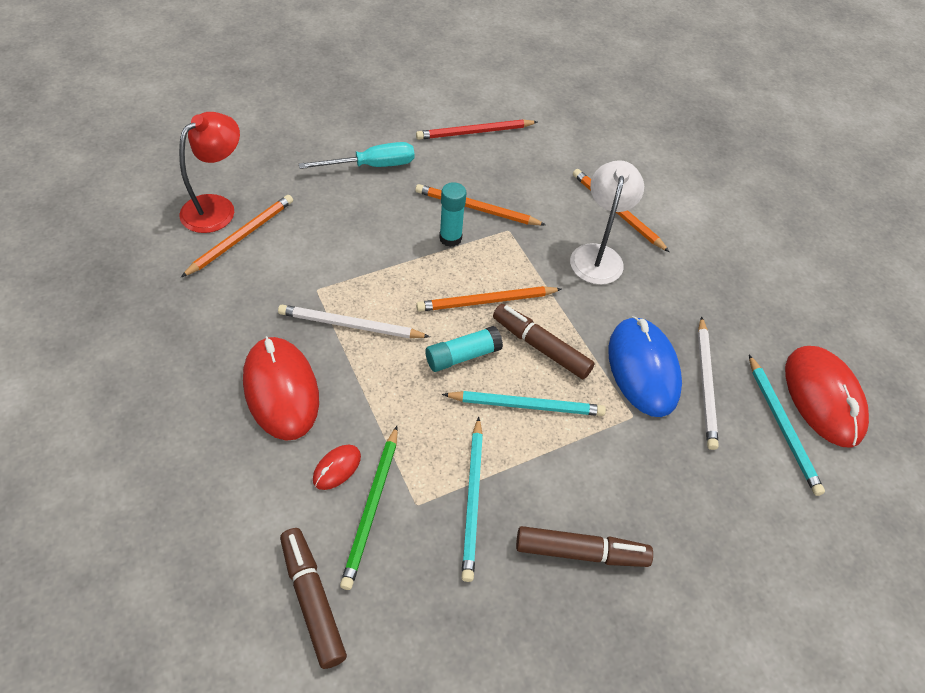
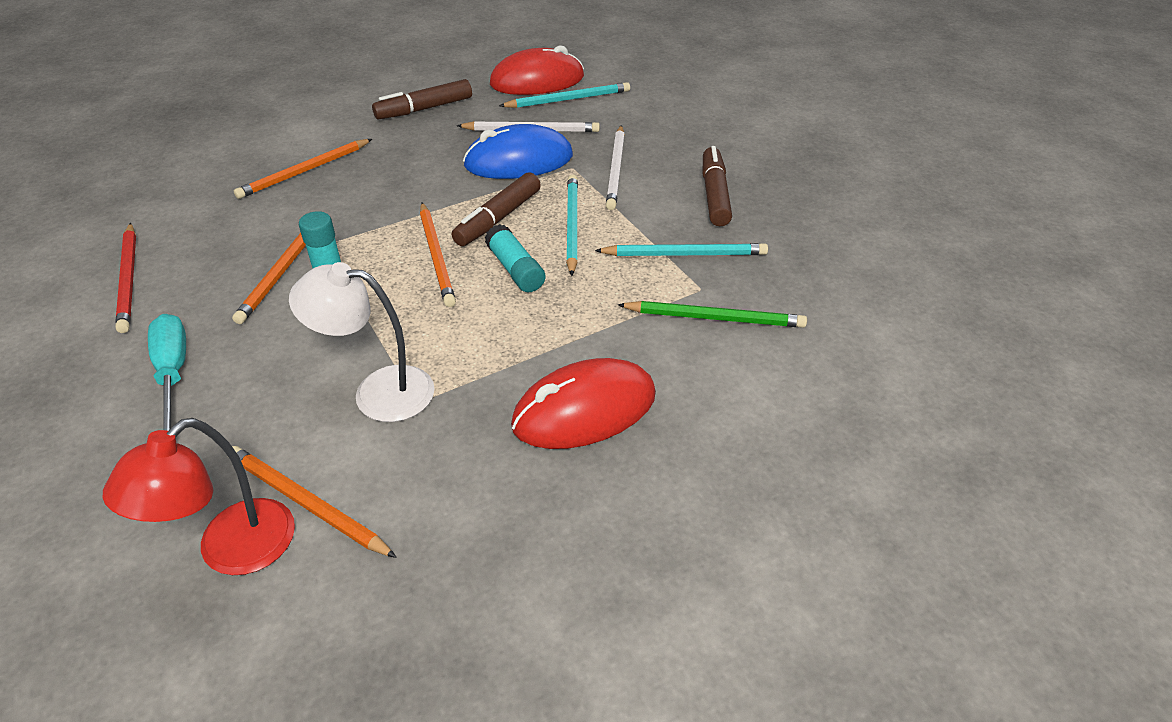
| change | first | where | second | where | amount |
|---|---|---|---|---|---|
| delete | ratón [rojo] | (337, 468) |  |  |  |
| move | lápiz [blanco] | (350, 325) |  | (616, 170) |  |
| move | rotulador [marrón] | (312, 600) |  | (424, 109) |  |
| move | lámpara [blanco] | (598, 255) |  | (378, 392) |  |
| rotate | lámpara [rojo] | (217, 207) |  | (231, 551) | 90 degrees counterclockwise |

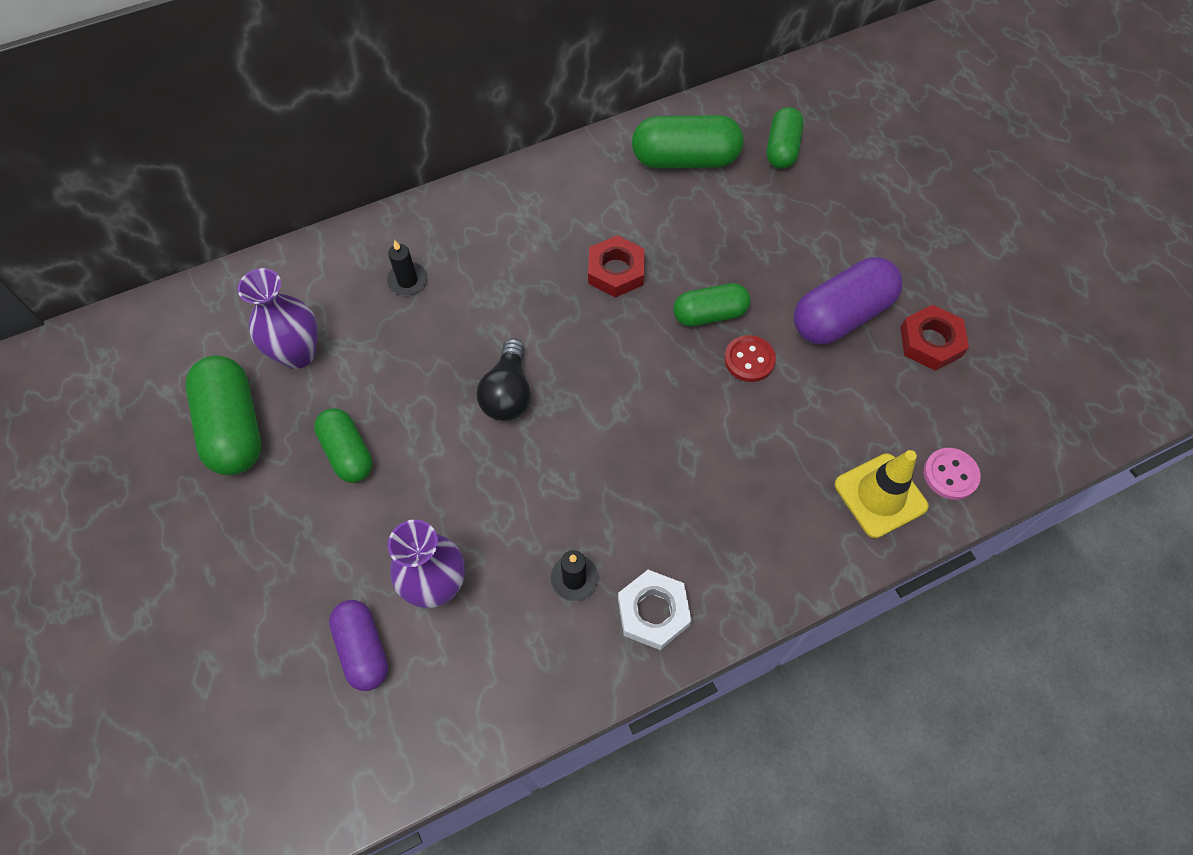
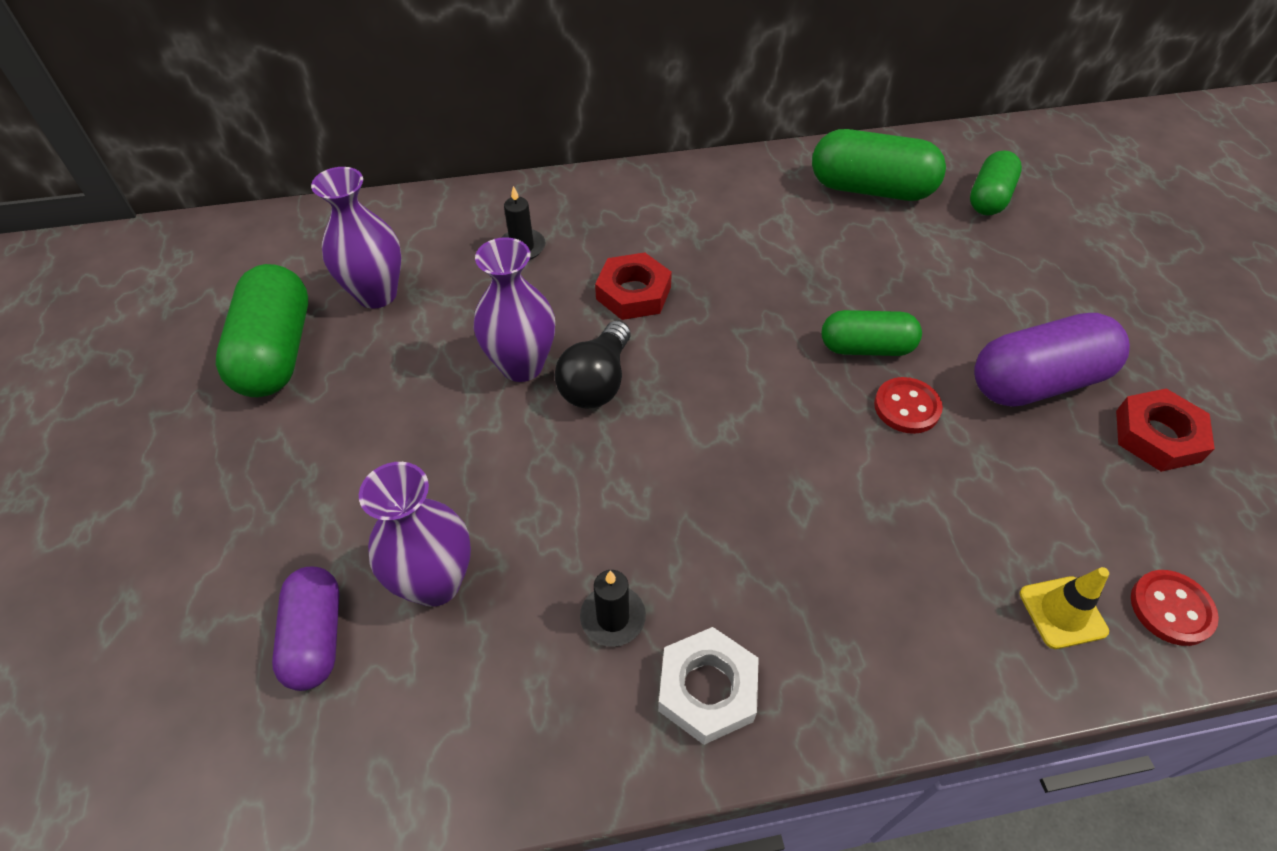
| change | first | where | second | where | amount |
|---|---|---|---|---|---|
| delete | cápsula [verde] | (348, 453) |  |  |  |
| insert |  |  | florero [morado] | (521, 365) |  |
| move | tuerca [rojo] | (616, 271) |  | (633, 293) |  |
| recolor | botón [rosa] | (950, 474) | botón [rojo] | (1171, 609) |  |
| resize | cono de tráfico [amarillo] | (880, 495) |  | (1062, 612) | x0.66 |

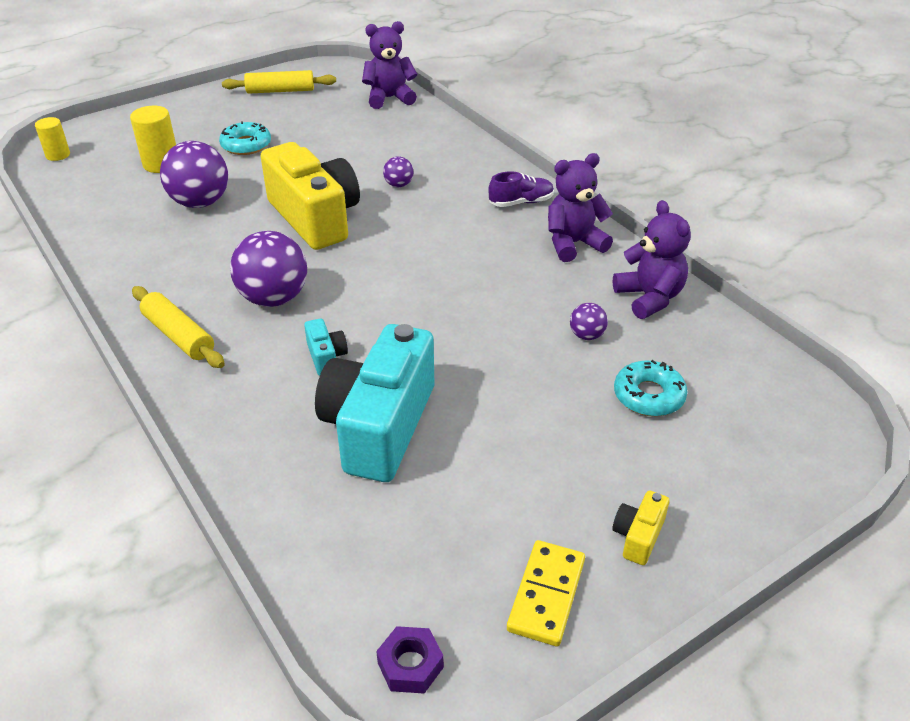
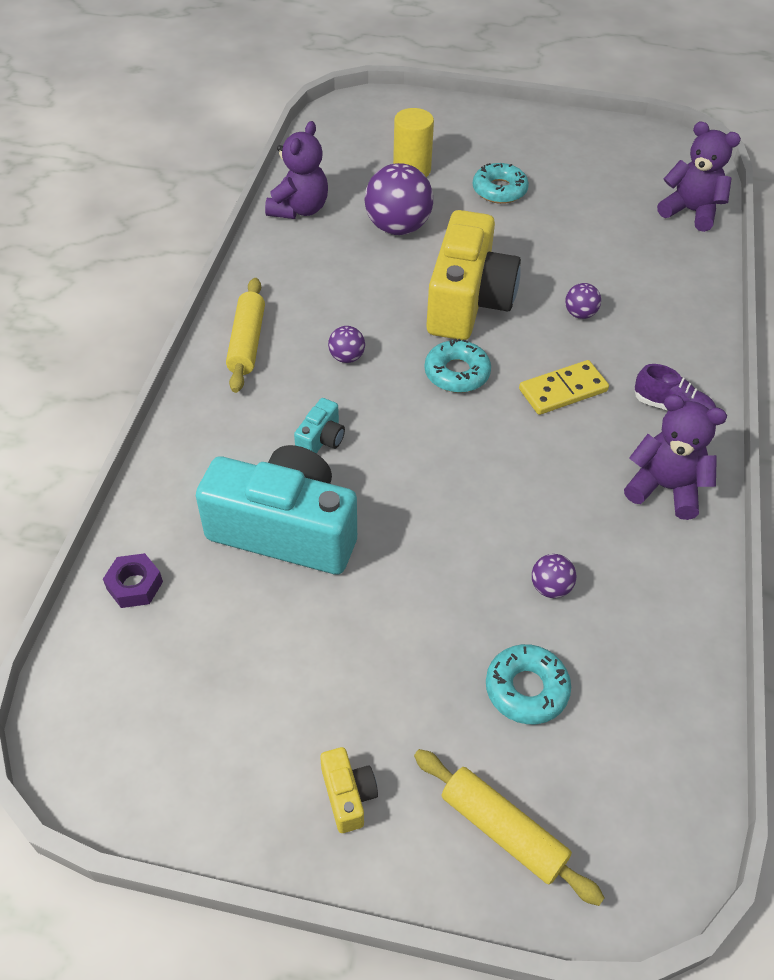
| change | first | where | second | where | amount |
|---|---|---|---|---|---|
| delete | cilindro [amarillo] | (58, 155) |  |  |  |
| insert |  |  | rosquilla [turquesa] | (457, 373) |  |
| move | rodillo [amarillo] | (280, 91) |  | (502, 831) |  |
| move | tuerca [morado] | (410, 665) |  | (135, 585) |  |
| move | ficha de dominó [amarillo] | (546, 595) |  | (563, 390) |  |
| move | osito [morado] | (649, 298) |  | (299, 209) |  |
| rotate | cámara [turquesa] | (379, 426) |  | (285, 530) | 45 degrees clockwise |
| rotate | cámara [amarillo] | (638, 536) |  | (348, 795) | 90 degrees clockwise |
| resize | pelota [morado] | (274, 298) |  | (347, 357) | x0.48 |

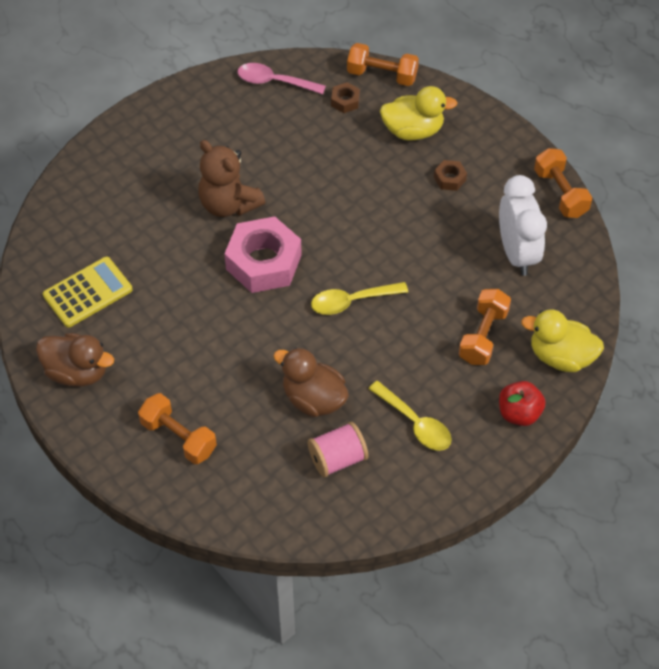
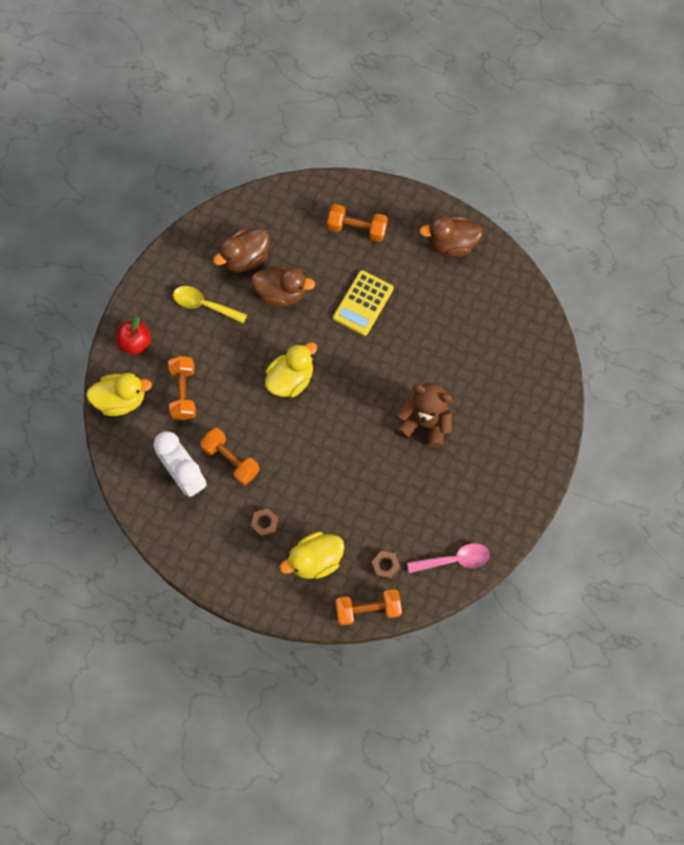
| change | first | where | second | where | amount |
|---|---|---|---|---|---|
| delete | tuerca [rosa] | (263, 262) |  |  |  |
| move | calculadora [amarillo] | (88, 292) |  | (363, 303) |  |
| move | mancuerna [naranja] | (560, 193) |  | (231, 460) |  |
| replace | carrete [rosa] | (337, 459) | pato [marrón] | (245, 258) |  |
| replace | cuchara [amarillo] | (352, 301) | pato [amarillo] | (291, 379) |  |

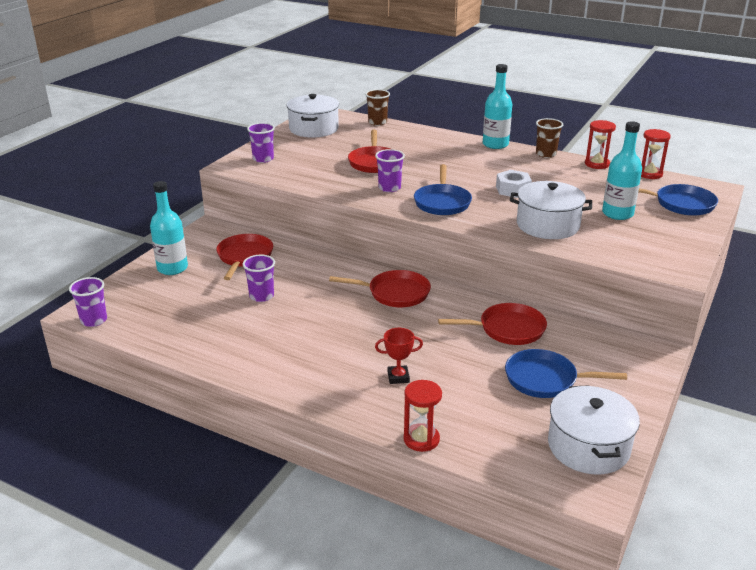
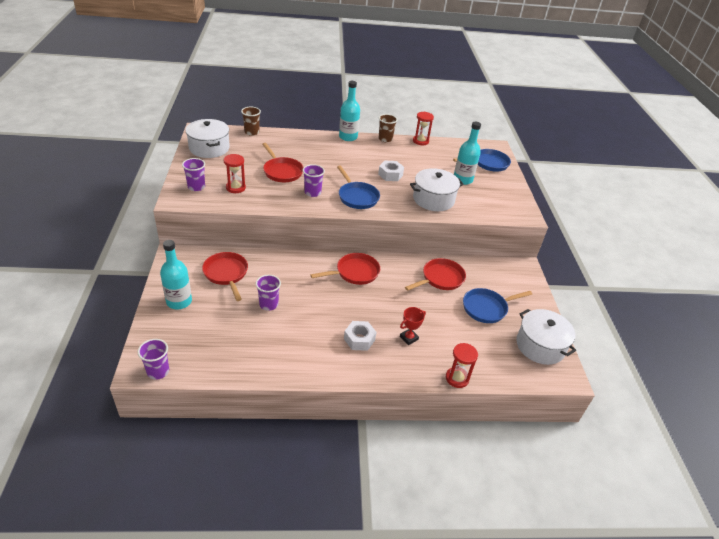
| change | first | where | second | where | amount |
|---|---|---|---|---|---|
| insert |  |  | tuerca [blanco] | (359, 339) |  |
| move | reloj de arena [rojo] | (649, 174) |  | (235, 188) |  |

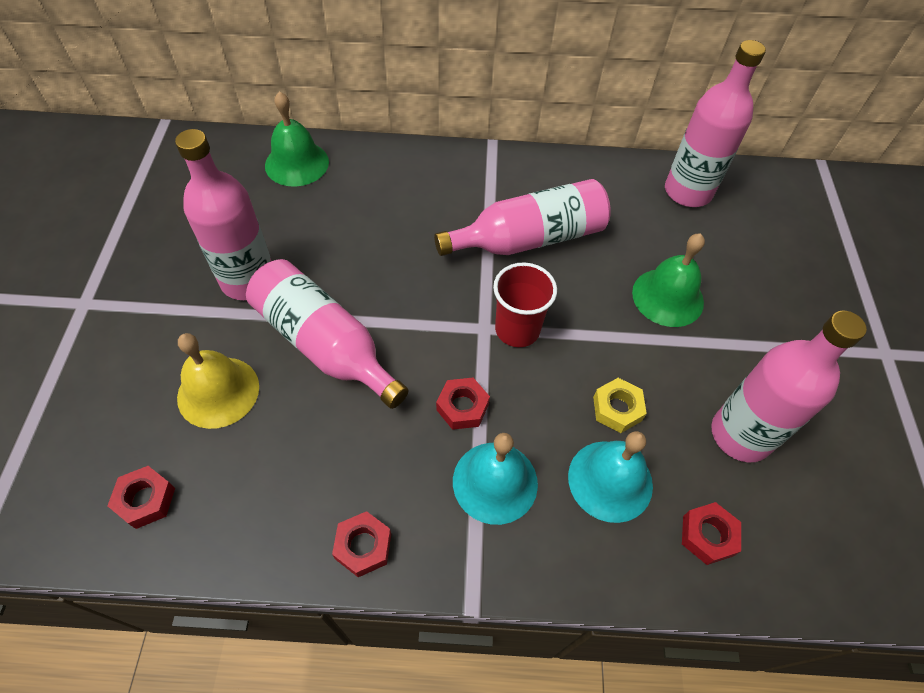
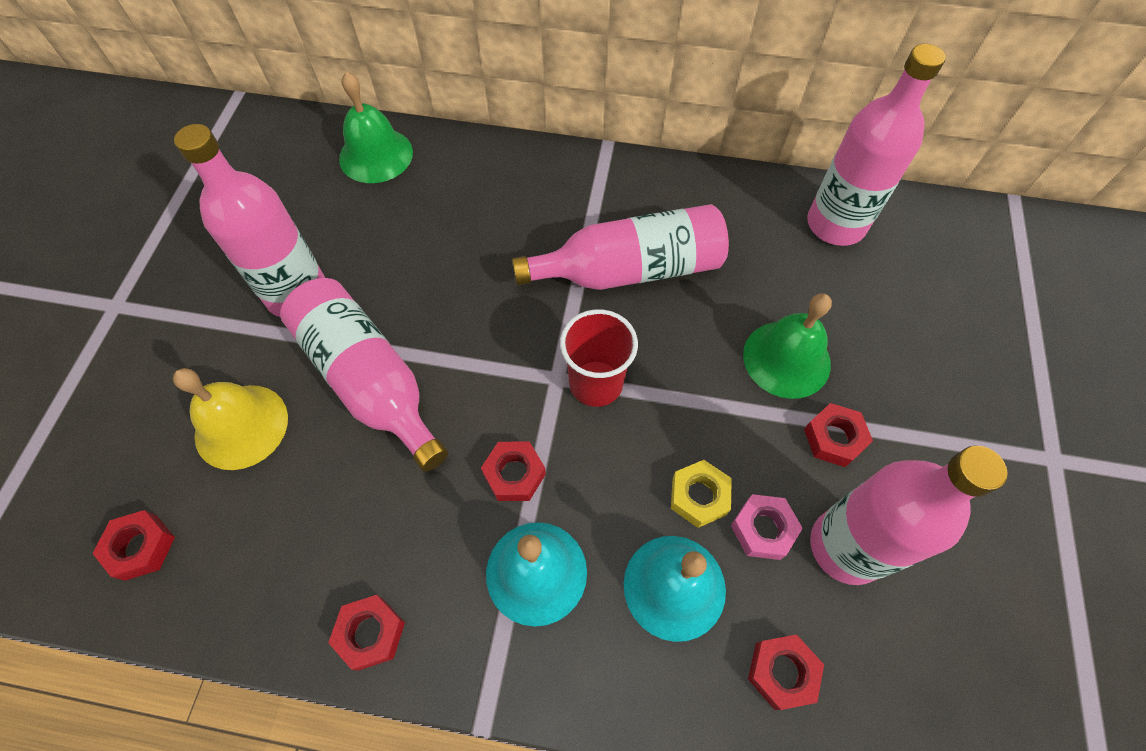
| change | first | where | second | where | amount |
|---|---|---|---|---|---|
| insert |  |  | tuerca [rosa] | (763, 529) |  |
| insert |  |  | tuerca [rojo] | (834, 438) |  |

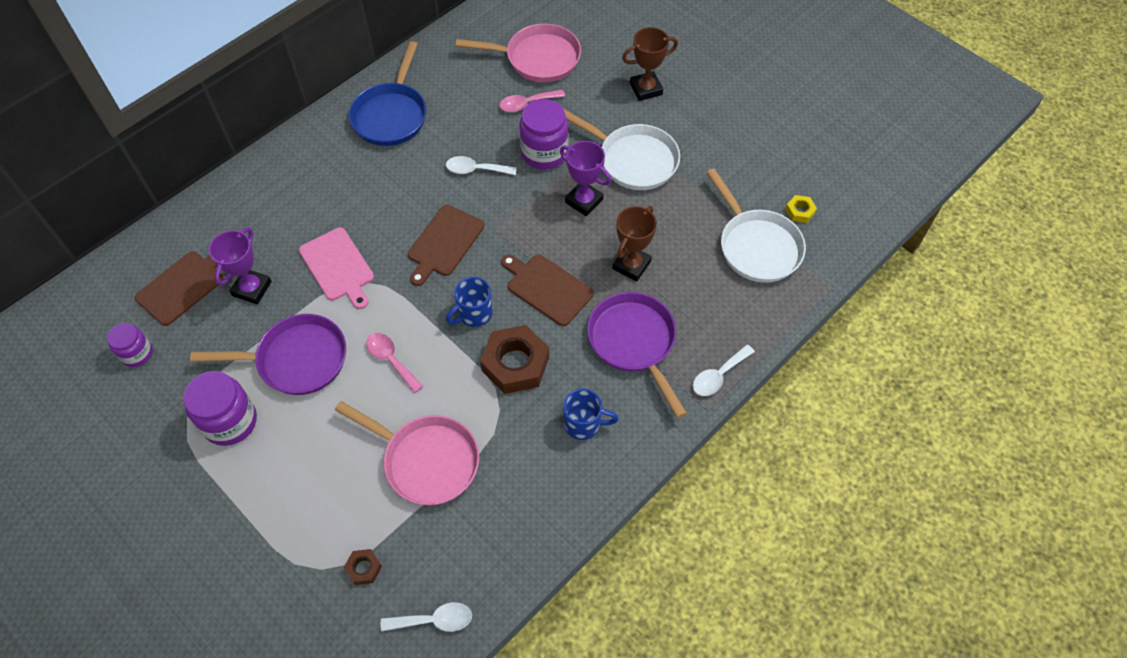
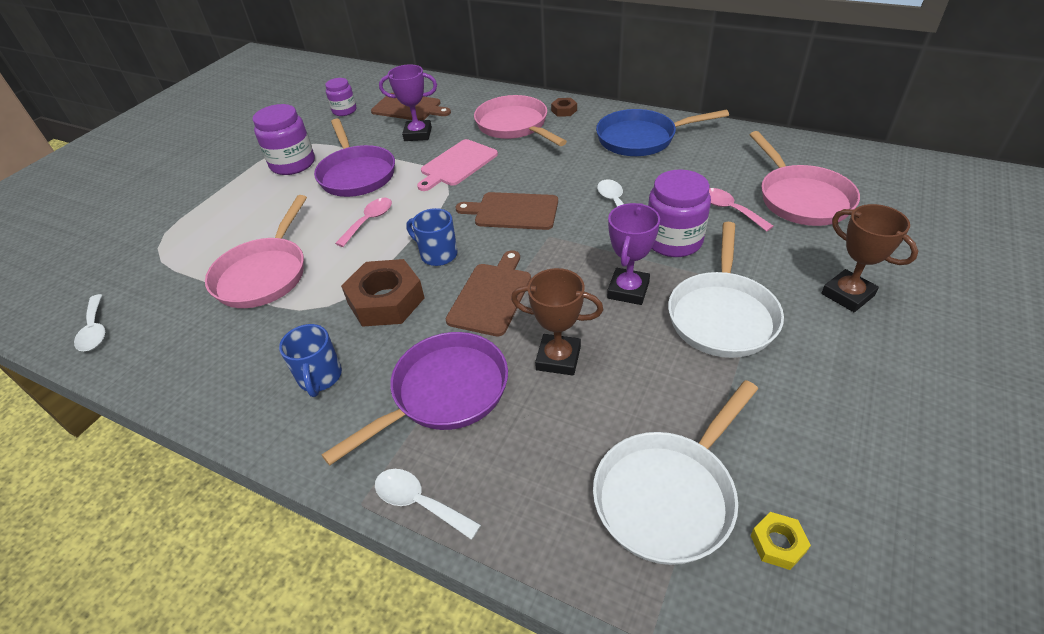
| change | first | where | second | where | amount |
|---|---|---|---|---|---|
| insert |  |  | sartén [rosa] | (515, 126) |  |
| move | tuerca [marrón] | (364, 568) |  | (564, 110) |  |

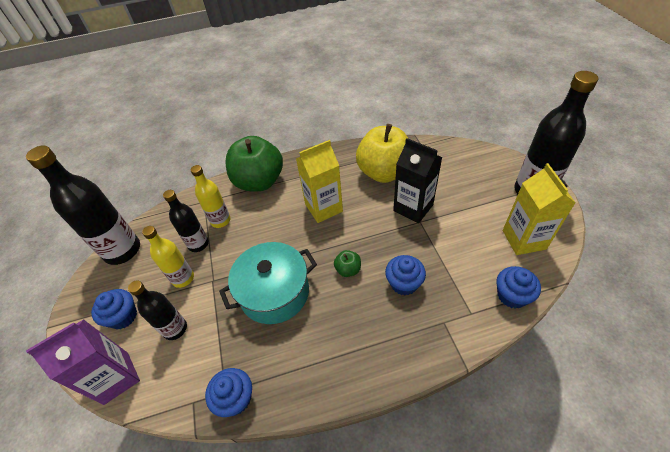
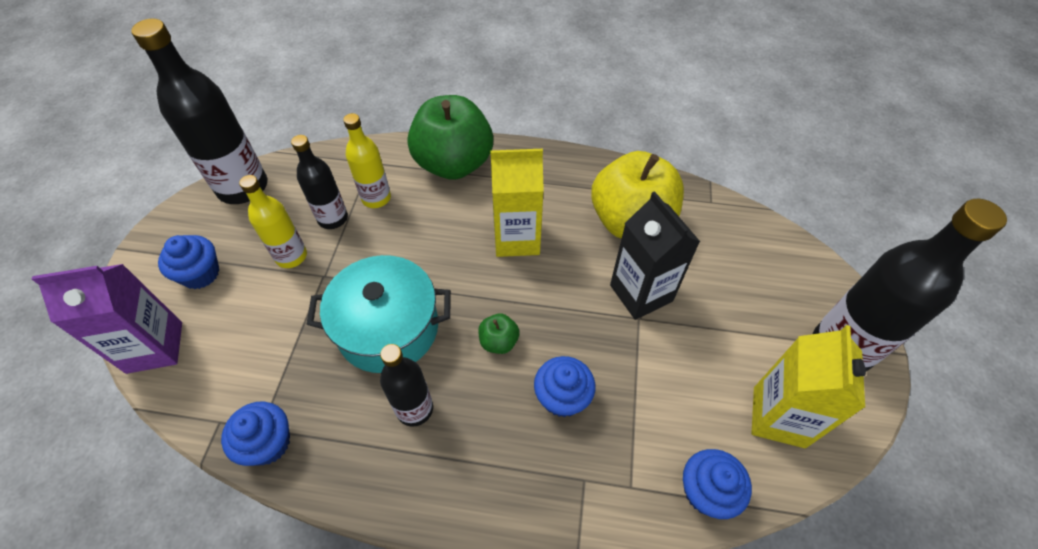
| change | first | where | second | where | amount |
|---|---|---|---|---|---|
| move | botella [negro] | (175, 329) |  | (414, 409) |  |

